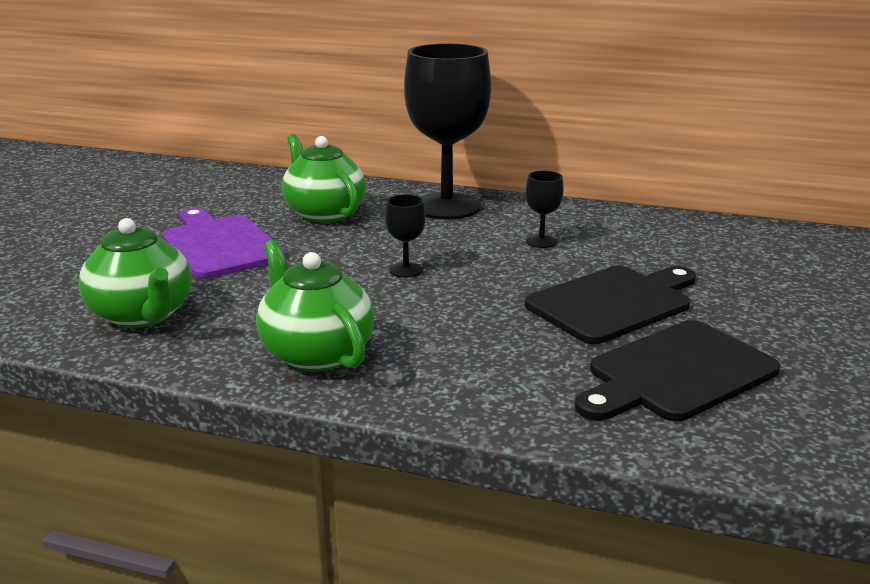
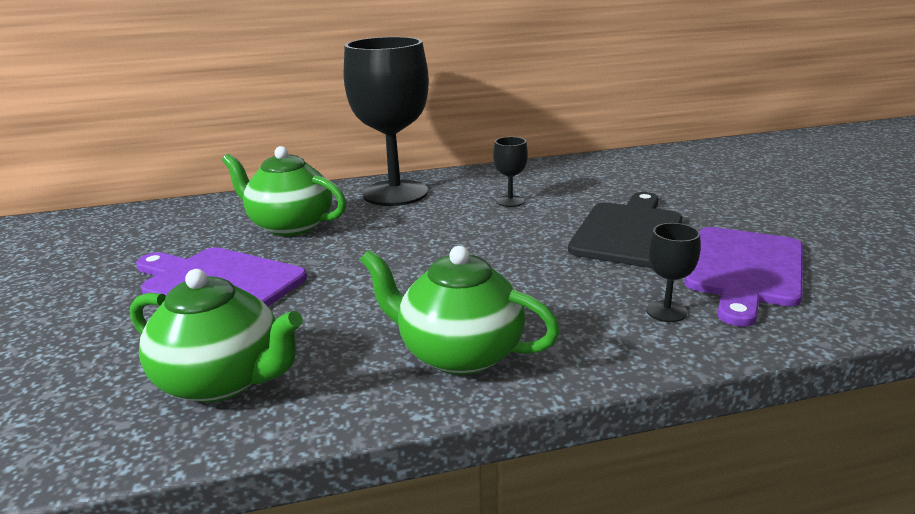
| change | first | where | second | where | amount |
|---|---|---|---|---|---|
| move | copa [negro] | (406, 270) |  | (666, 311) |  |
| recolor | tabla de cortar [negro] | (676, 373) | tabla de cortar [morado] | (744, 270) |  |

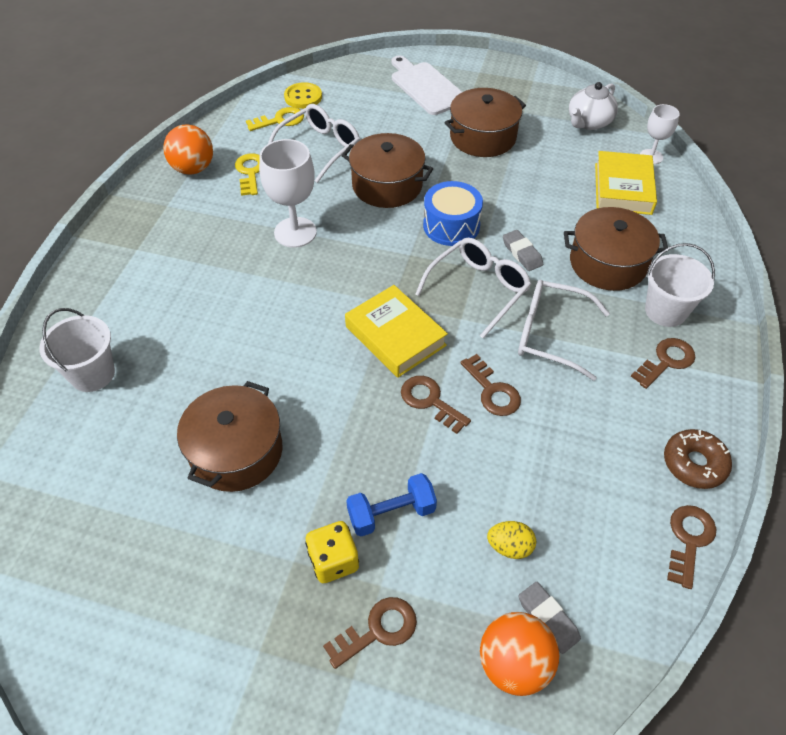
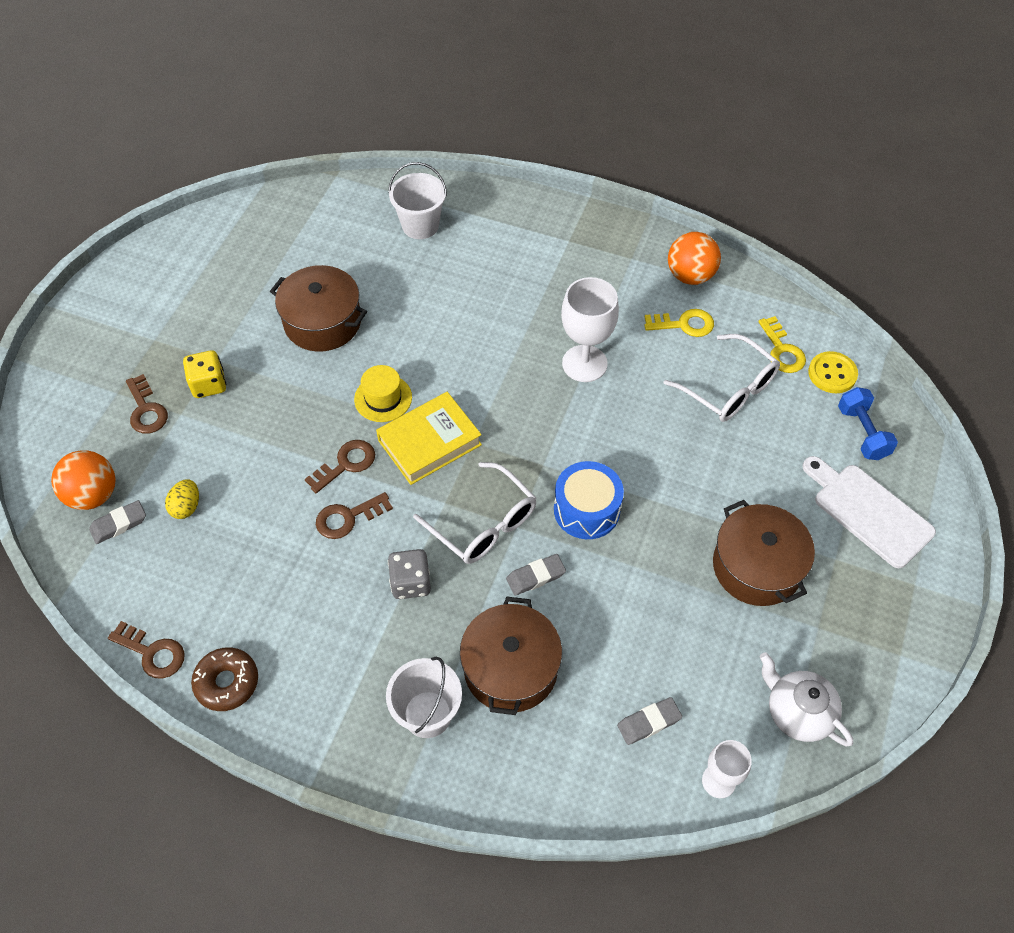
| change | first | where | second | where | amount |
|---|---|---|---|---|---|
| delete | olla [marrón] | (387, 185) |  |  |  |
| delete | llave [marrón] | (666, 361) |  |  |  |
| insert |  |  | sombrero [amarillo] | (383, 398) |  |
| move | mancuerna [azul] | (391, 513) |  | (862, 433) |  |
| replace | gafas [blanco] | (550, 334) | dado [gris] | (411, 583) |  |
| replace | libro [amarillo] | (623, 188) | goma de borrar [gris] | (649, 722) |  |
| rotate | tabla de cortar [blanco] | (426, 87) |  | (868, 512) | 105 degrees counterclockwise |

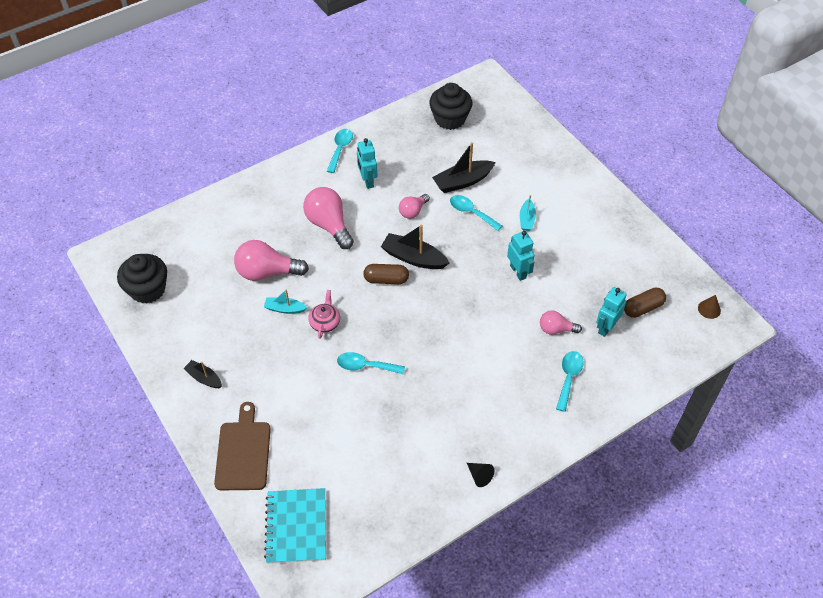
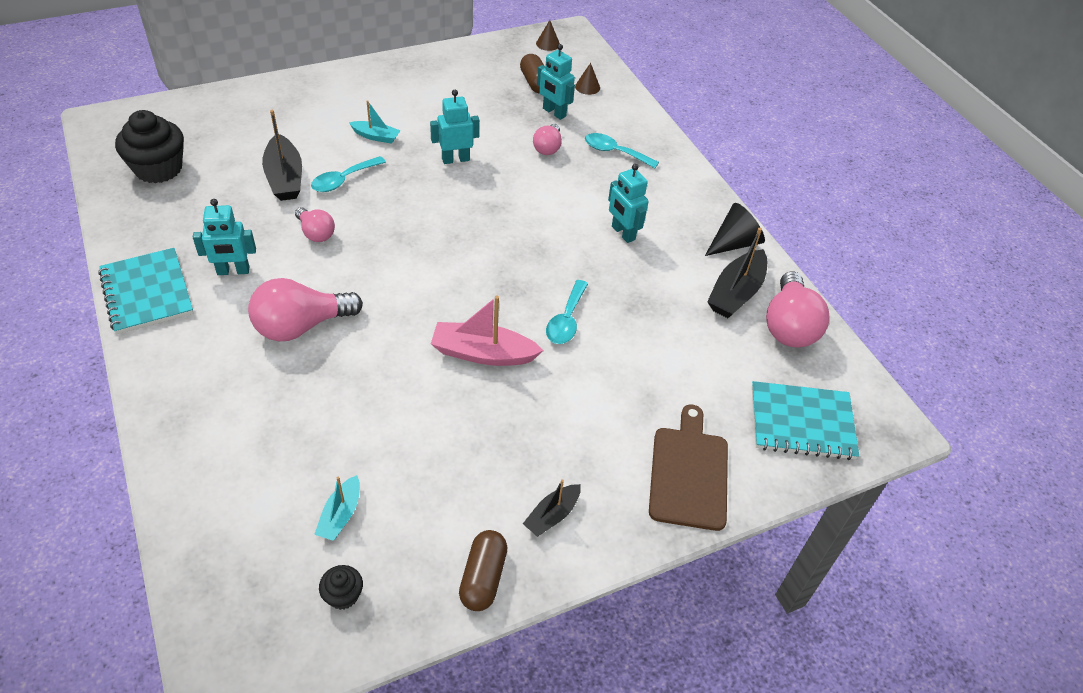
| change | first | where | second | where | amount |
|---|---|---|---|---|---|
| insert |  |  | cono [marrón] | (587, 87) |  |
| insert |  |  | robot [turquesa] | (623, 233) |  |
| move | bombilla [rosa] | (267, 272) |  | (789, 326) |  |
| move | barco [turquesa] | (285, 309) |  | (340, 515) |  |
| move | cápsula [marrón] | (386, 279) |  | (483, 577) |  |
| move | barco [negro] | (413, 258) |  | (736, 293) |  |
| replace | tetera [rosa] | (325, 322) | barco [rosa] | (483, 353) |  |
| replace | cuchara [turquesa] | (340, 149) | cuaderno [turquesa] | (147, 293) |  |
| rotate | tabla de cortar [marrón] | (243, 452) |  | (688, 473) | 90 degrees clockwise |
| resize | magdalena [negro] | (148, 289) |  | (343, 595) | x0.47 |
| resize | cono [negro] | (479, 476) |  | (734, 243) | x1.66 |

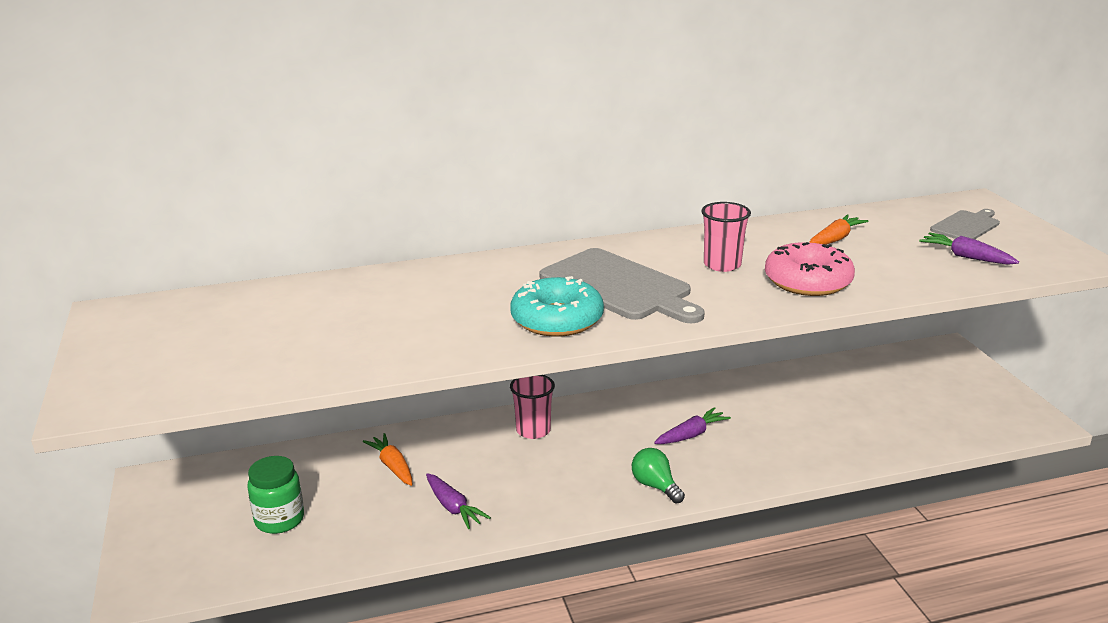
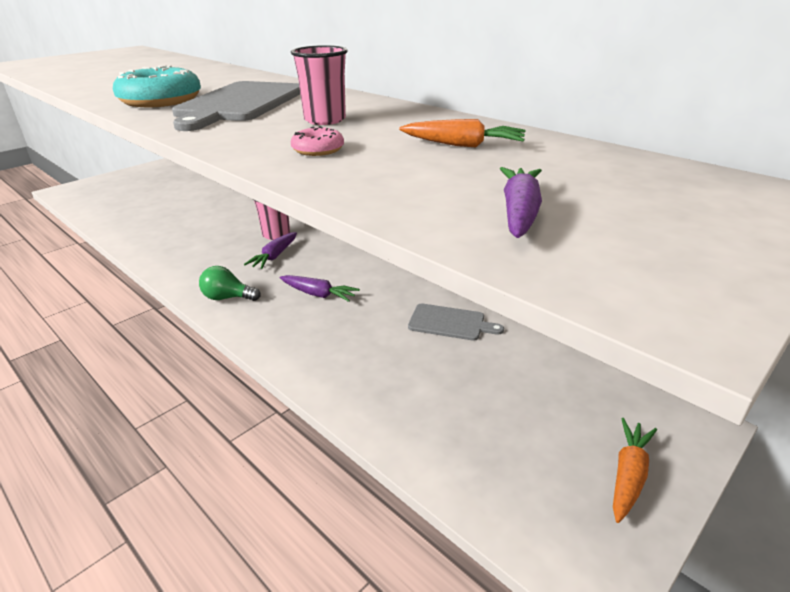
| change | first | where | second | where | amount |
|---|---|---|---|---|---|
| delete | tarro [verde] | (279, 520) |  |  |  |
| move | zanahoria [naranja] | (393, 466) |  | (628, 475) |  |
| move | zanahoria [morado] | (453, 507) |  | (274, 256) |  |
| move | tabla de cortar [gris] | (966, 226) |  | (450, 323) |  |
| rotate | bombilla [verde] | (655, 486) |  | (227, 298) | 105 degrees counterclockwise |
| resize | rosquilla [rosa] | (808, 281) |  | (318, 150) | x0.48 |

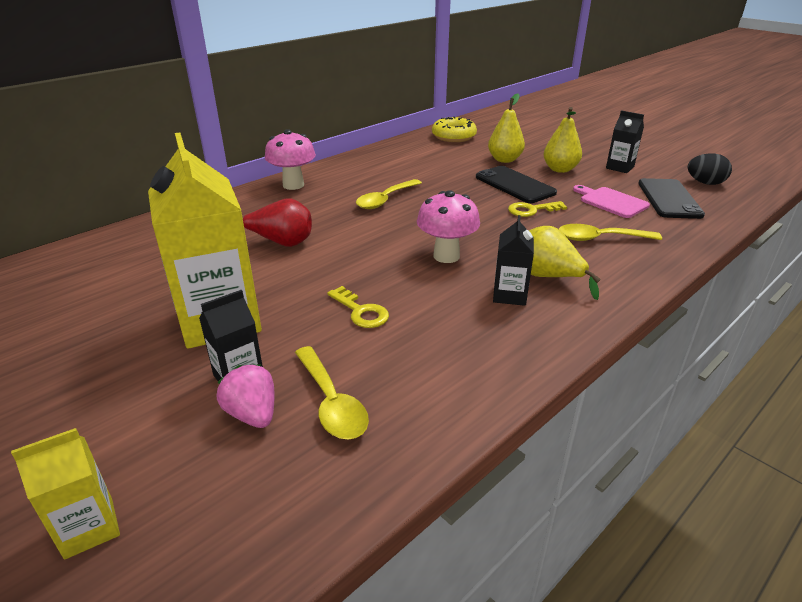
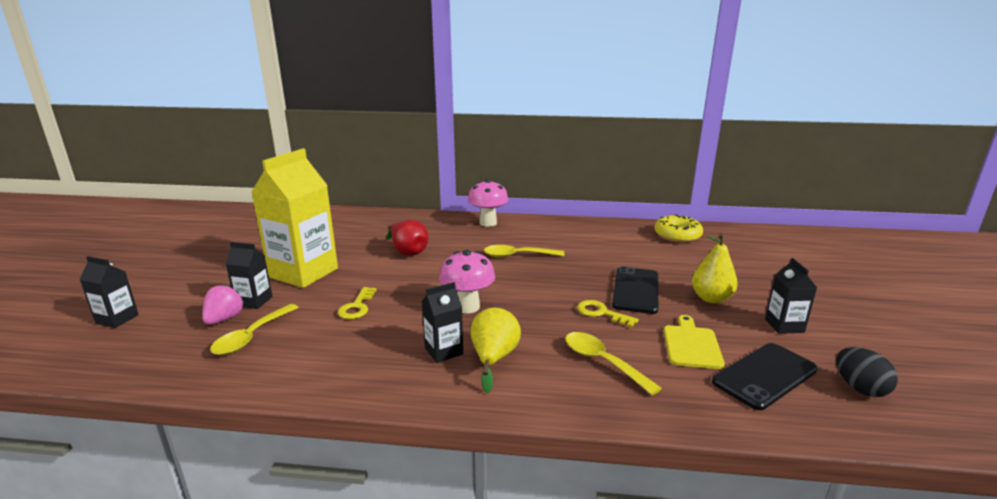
| change | first | where | second | where | amount |
|---|---|---|---|---|---|
| delete | pera [amarillo] | (504, 160) |  |  |  |
| recolor | cartón de leche [amarillo] | (89, 528) | cartón de leche [negro] | (117, 319) |  |
| recolor | tabla de cortar [rosa] | (611, 202) | tabla de cortar [amarillo] | (691, 345) |  |

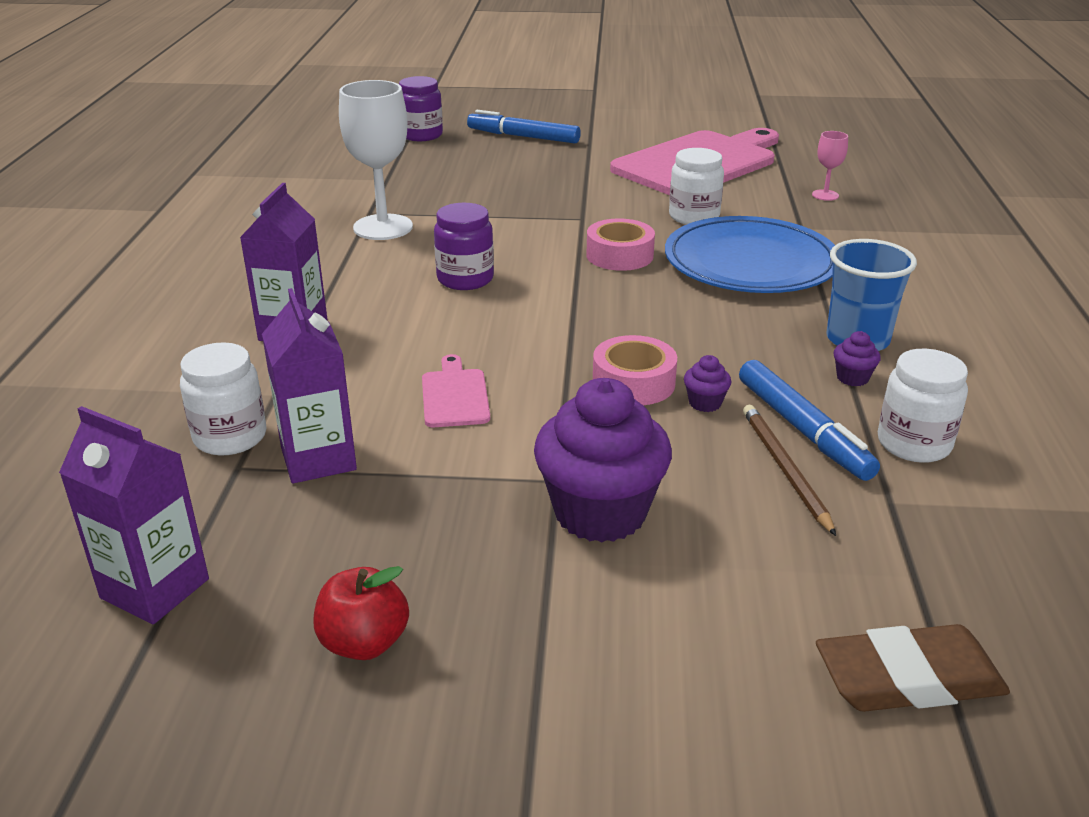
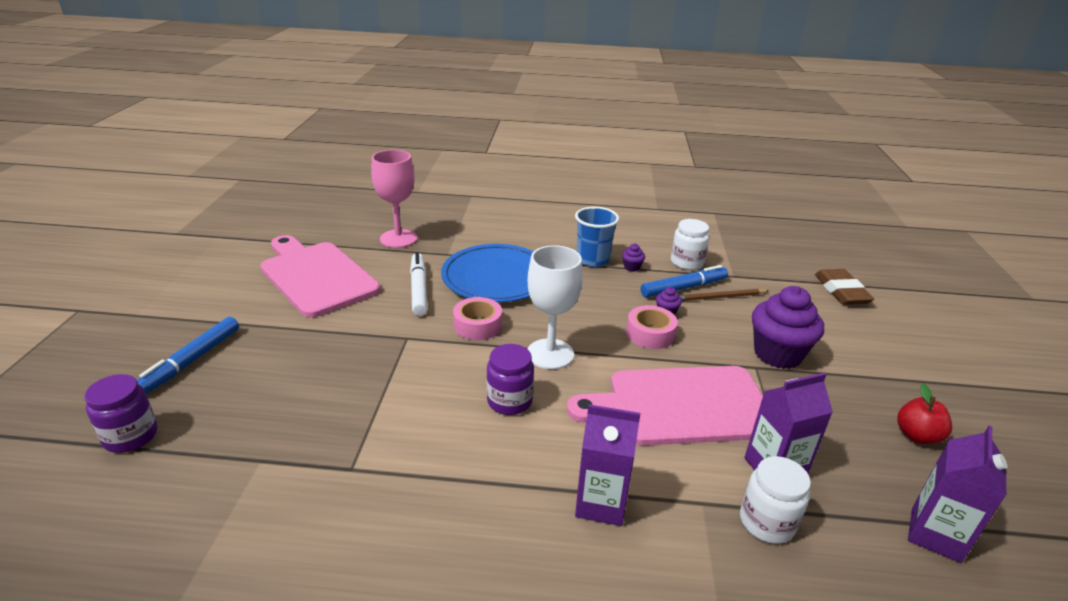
| change | first | where | second | where | amount |
|---|---|---|---|---|---|
| move | copa [blanco] | (383, 227) |  | (550, 354) |  |
| replace | tarro [blanco] | (694, 217) | rotulador [blanco] | (419, 289) |  |
| resize | tabla de cortar [rosa] | (455, 395) |  | (681, 405) | x2.38 |
| resize | copa [rosa] | (825, 195) |  | (398, 239) | x2.11 |

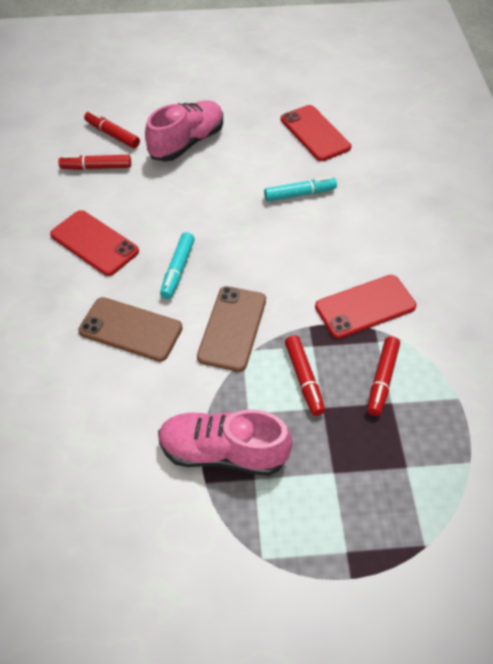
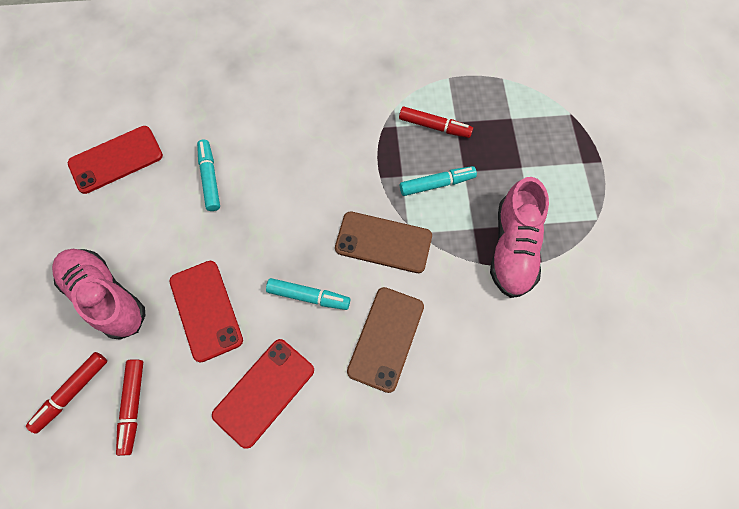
| change | first | where | second | where | amount |
|---|---|---|---|---|---|
| move | móvil [rojo] | (365, 306) |  | (206, 310) |  |
| recolor | rotulador [rojo] | (304, 379) | rotulador [turquesa] | (437, 184) |  |

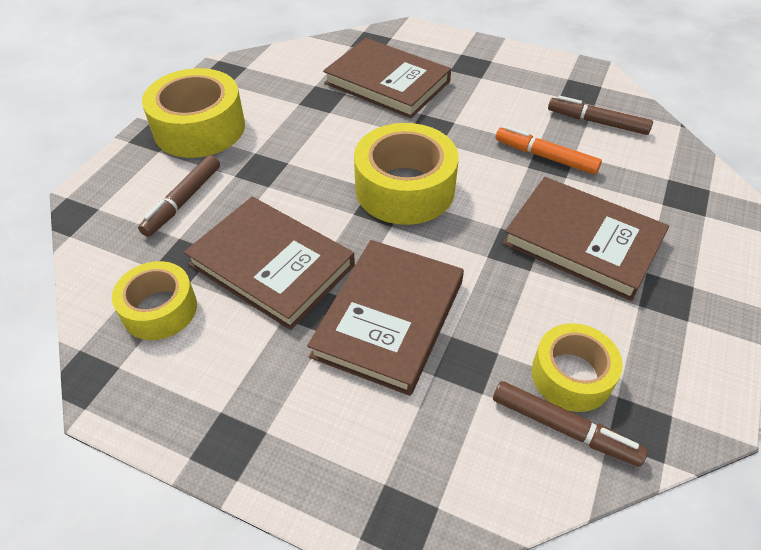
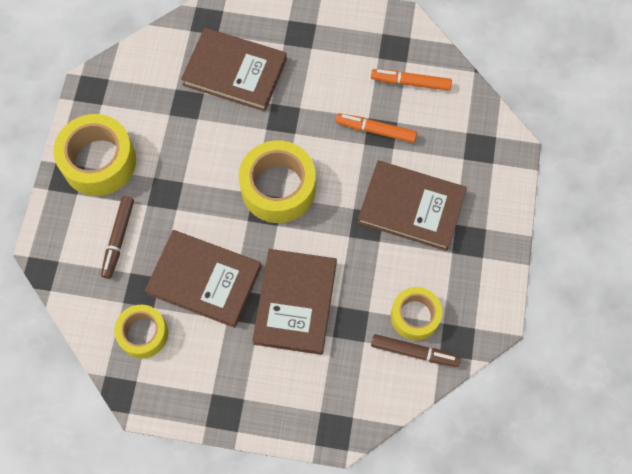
| change | first | where | second | where | amount |
|---|---|---|---|---|---|
| recolor | rotulador [marrón] | (597, 122) | rotulador [naranja] | (410, 82) |  |

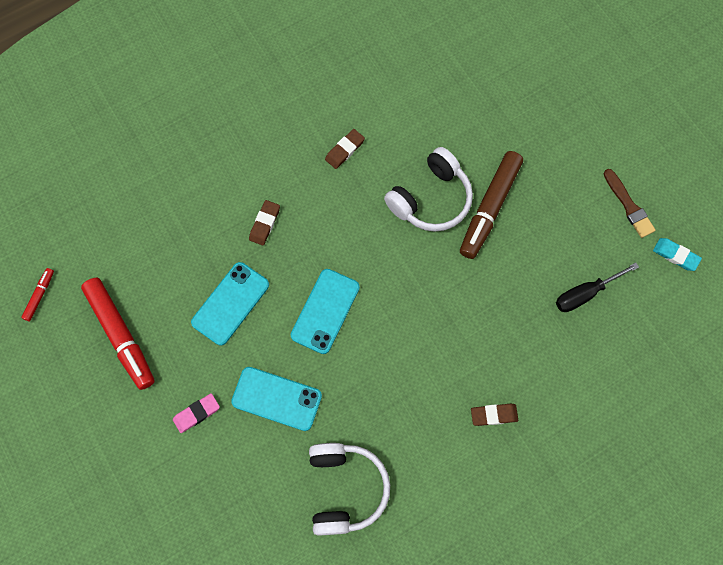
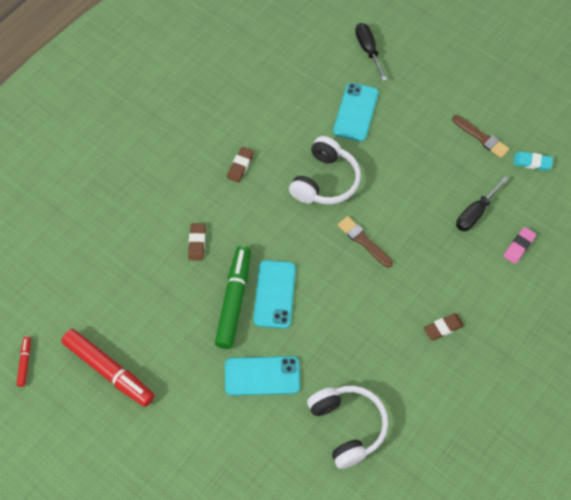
| change | first | where | second | where | amount |
|---|---|---|---|---|---|
| delete | rotulador [marrón] | (489, 208) |  |  |  |
| insert |  |  | rotulador [verde] | (234, 300) |  |
| insert |  |  | pincel [marrón] | (363, 241) |  |
| insert |  |  | destornillador [negro] | (368, 50) |  |
| move | goma de borrar [rosa] | (196, 413) |  | (519, 246) |  |
| move | móvil [turquesa] | (230, 303) |  | (356, 112) |  |

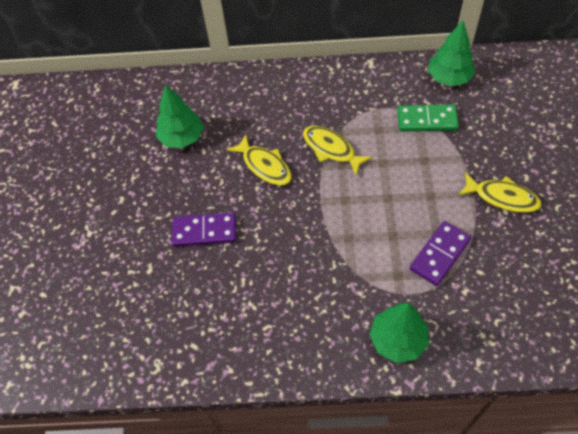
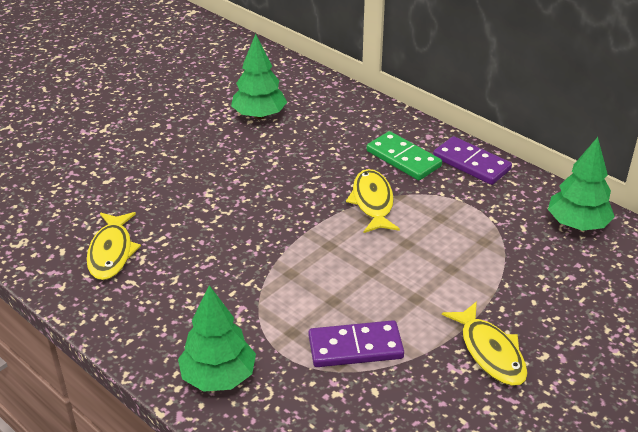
| change | first | where | second | where | amount |
|---|---|---|---|---|---|
| move | ficha de dominó [morado] | (204, 231) |  | (471, 163) |  |
| move | pez [amarillo] | (264, 166) |  | (111, 252) |  |
| move | ficha de dominó [verde] | (427, 120) |  | (403, 159) |  |

